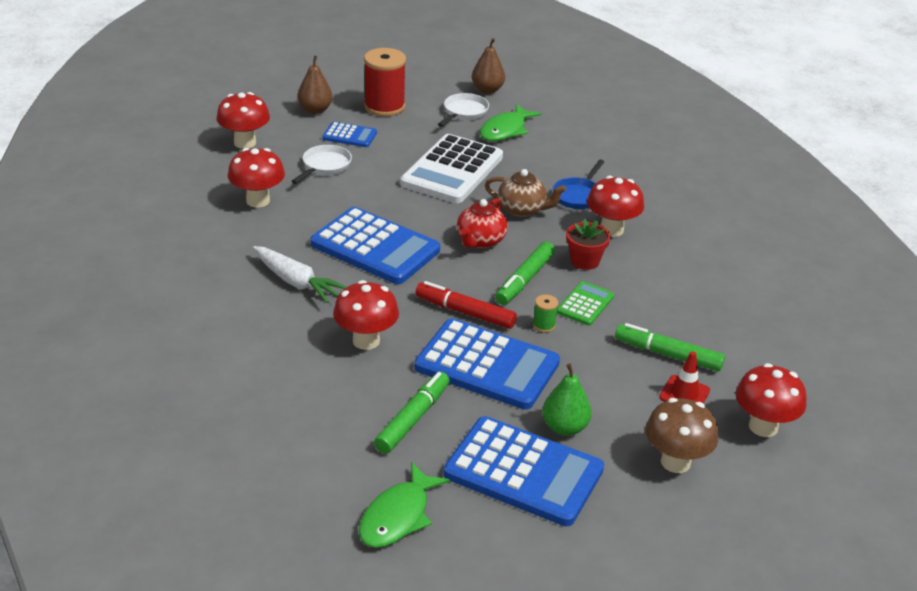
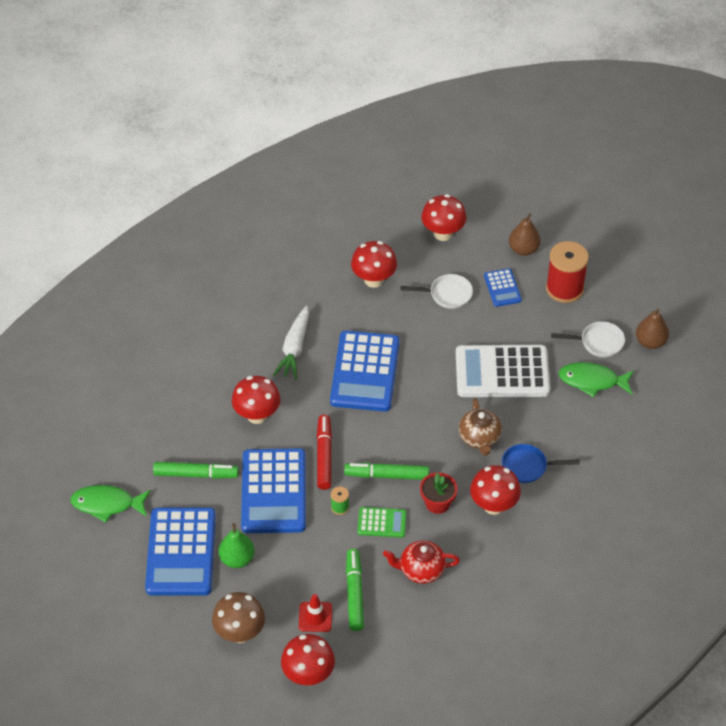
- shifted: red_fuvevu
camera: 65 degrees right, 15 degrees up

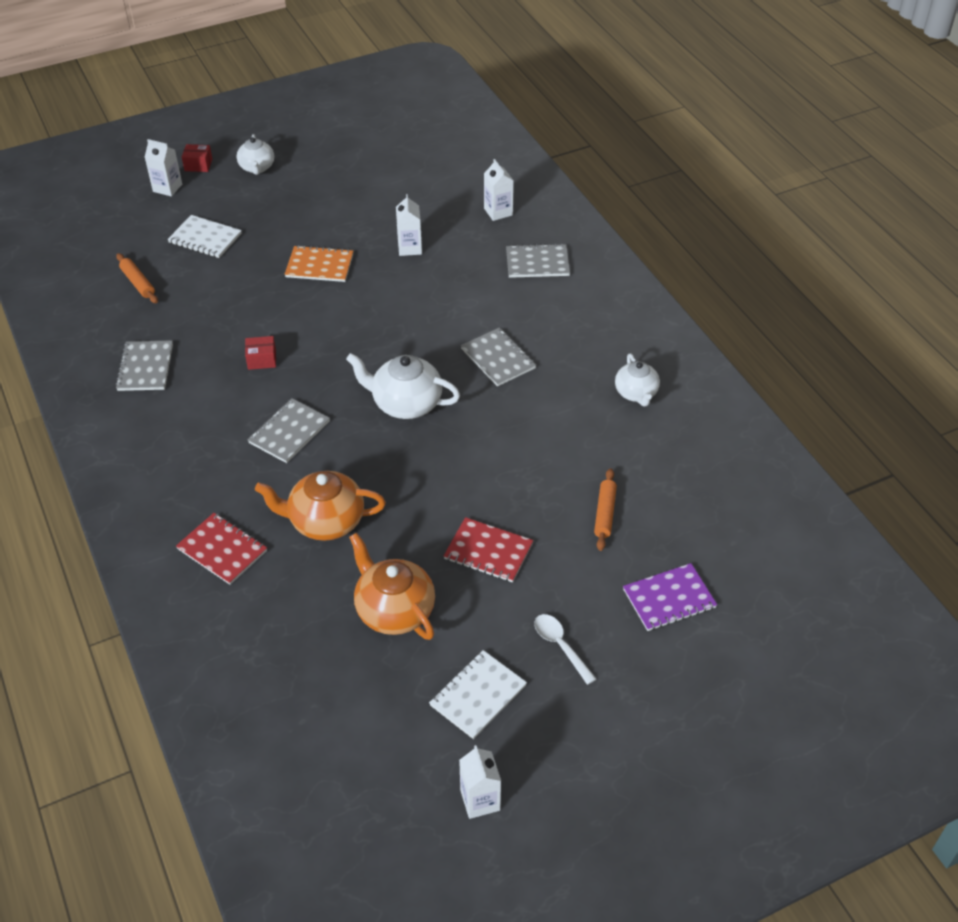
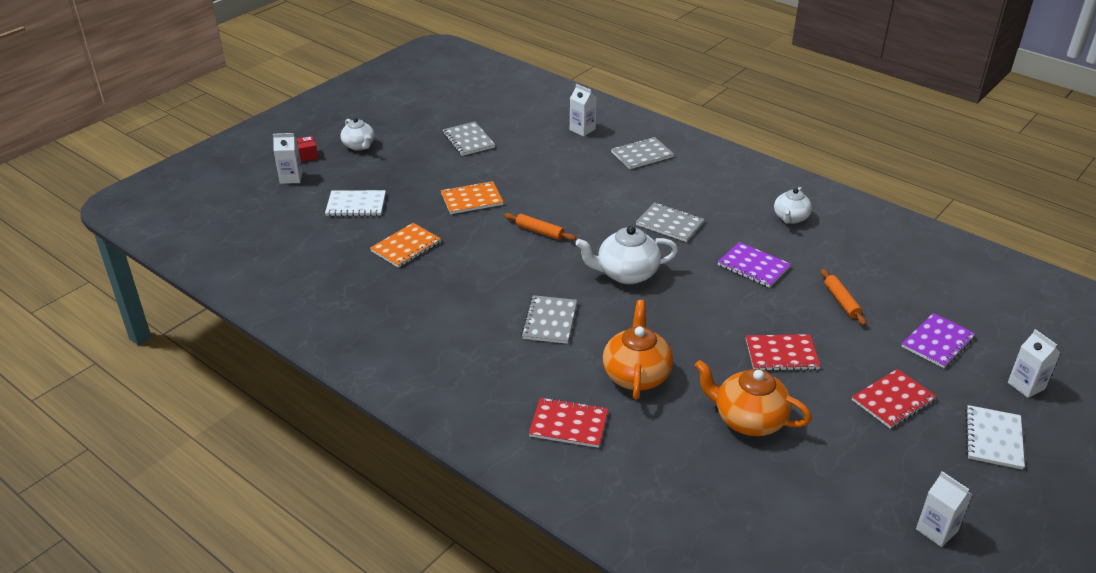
- shifted: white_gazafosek (no. 2 from left in the first image) to white_gazafosek (no. 4 from left)
- shifted: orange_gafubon (no. 1 from left)
- gone: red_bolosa (no. 2 from left)
- shifted: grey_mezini (no. 1 from left)
- rotated: white_fuvevu (no. 3 from left) 60 degrees clockwise
- rotated: orange_fuvevu (no. 1 from left) 120 degrees clockwise
- swapped: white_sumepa to red_mezini (no. 3 from left)
- shifted: white_mezini (no. 2 from left)
- new: orange_mezini (no. 1 from left)
- new: purple_mezini (no. 1 from left)
camera: 25 degrees left, 10 degrees down

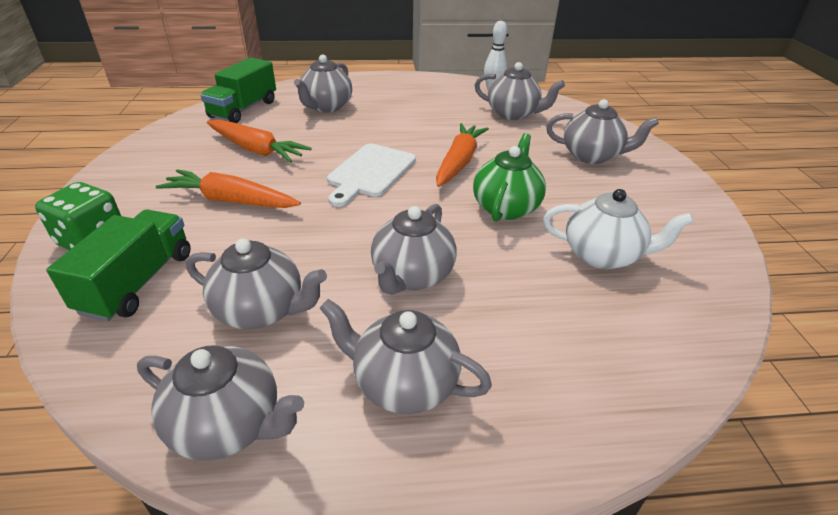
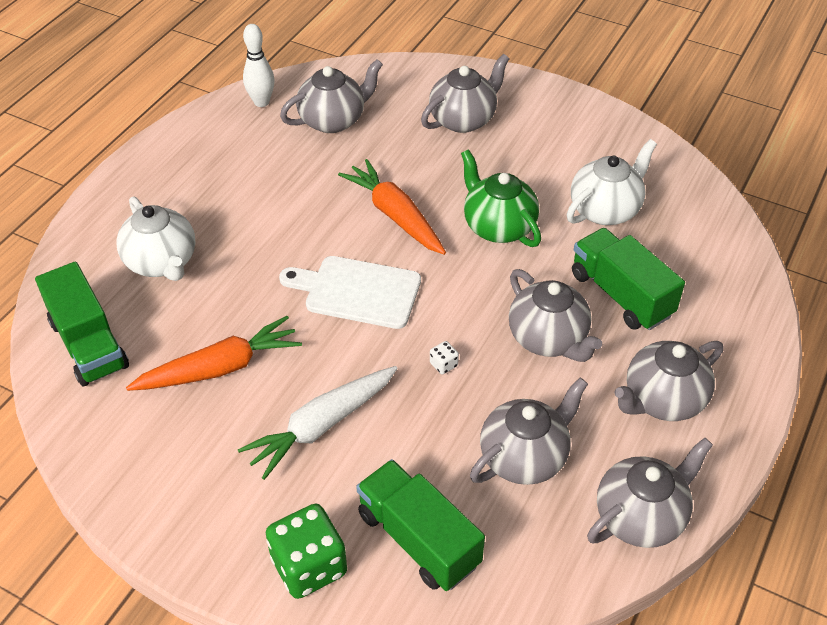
- repainted: grey_fuvevu (no. 3 from left) to white_fuvevu (no. 1 from left)
- rotated: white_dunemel 135 degrees clockwise
- repainted: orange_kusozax (no. 1 from left) to white_kusozax
- new: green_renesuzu (no. 3 from left)
- new: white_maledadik
camera: 55 degrees left, 10 degrees up

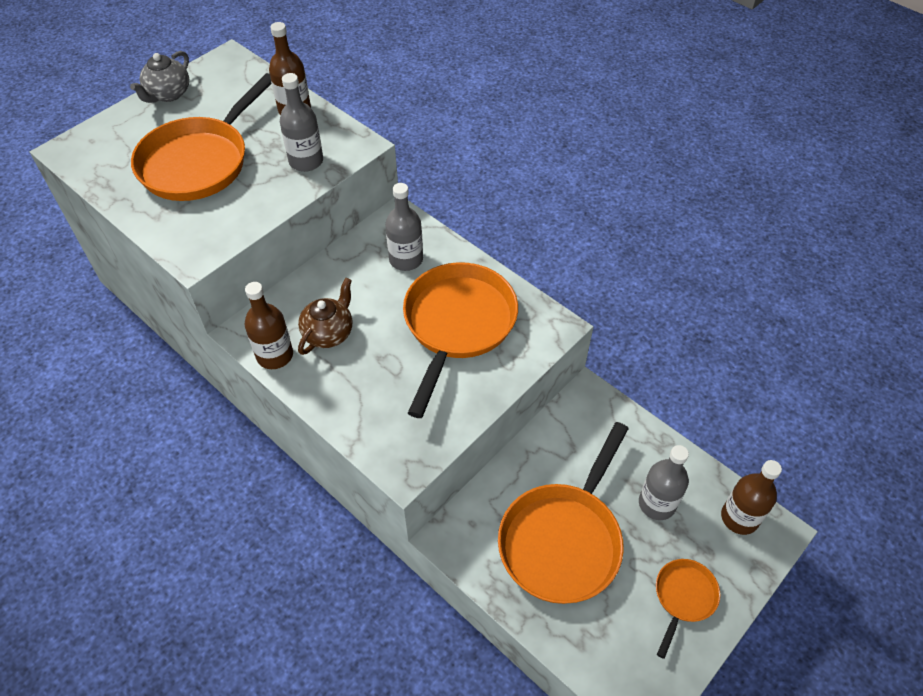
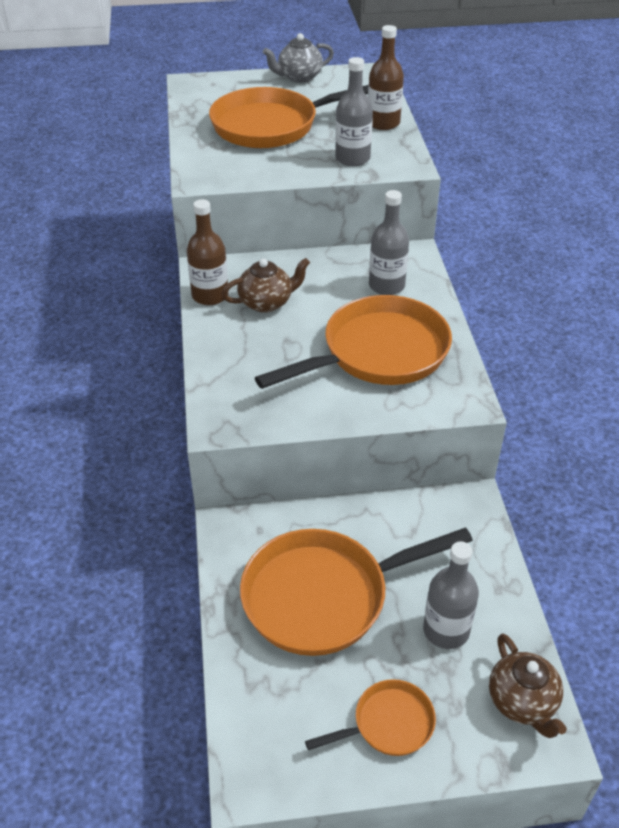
- swapped: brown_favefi (no. 3 from left) to brown_fuvevu (no. 2 from left)
camera: 40 degrees right, 10 degrees down

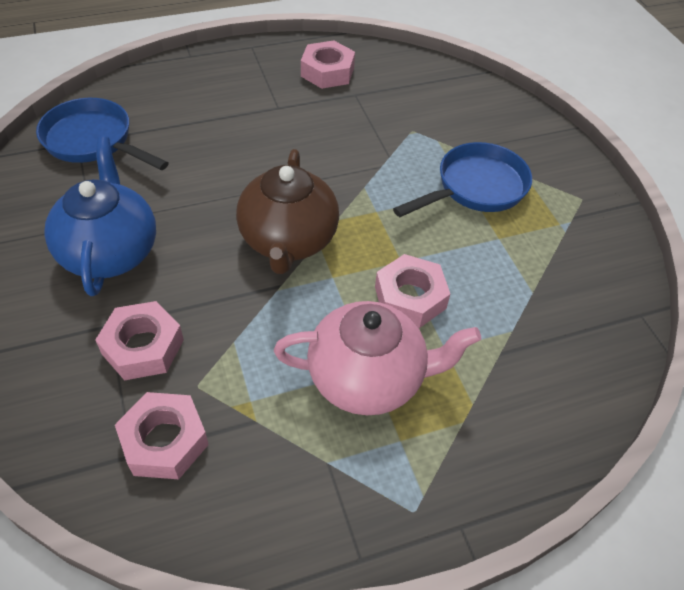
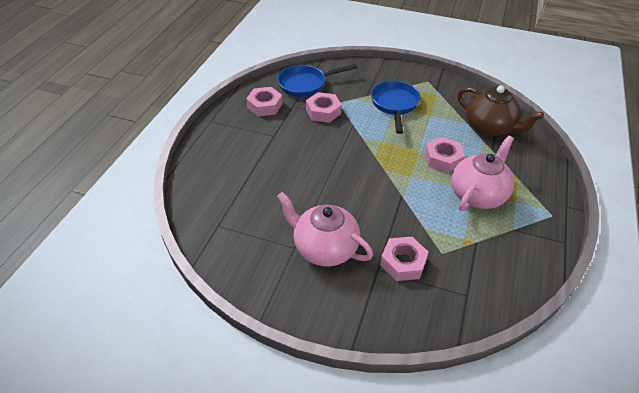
- shifted: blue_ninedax (no. 1 from left)
- repainted: blue_fuvevu to pink_fuvevu (no. 1 from left)
- shifted: brown_fuvevu
- shifted: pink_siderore (no. 2 from left)
camera: 50 degrees left, 5 degrees down

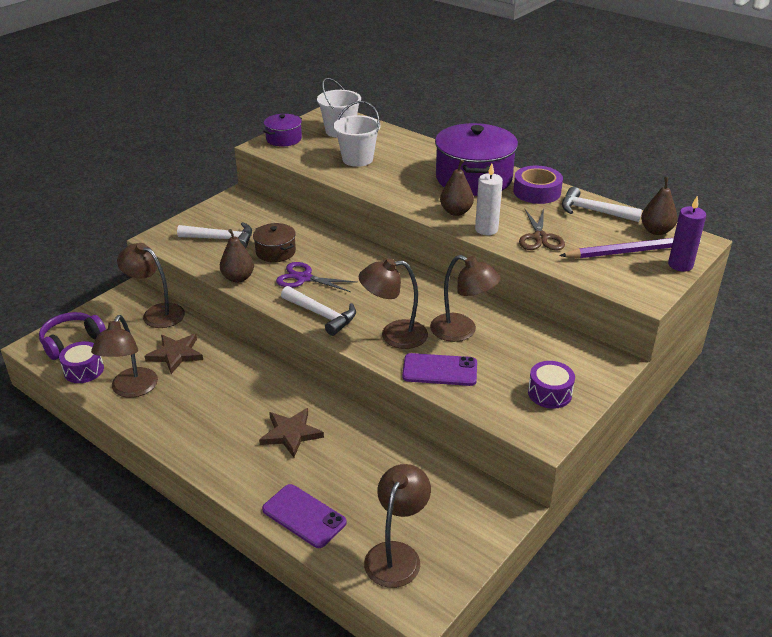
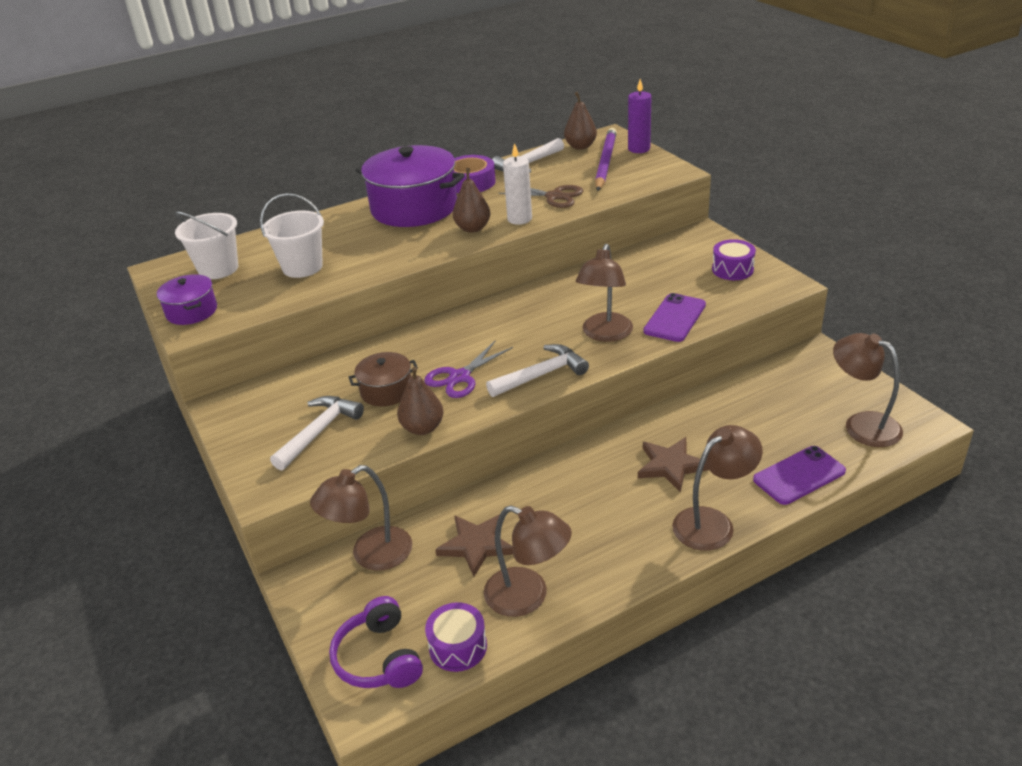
- shifted: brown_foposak (no. 5 from left in the first image) to brown_foposak (no. 4 from left)
camera: 65 degrees left, 0 degrees up

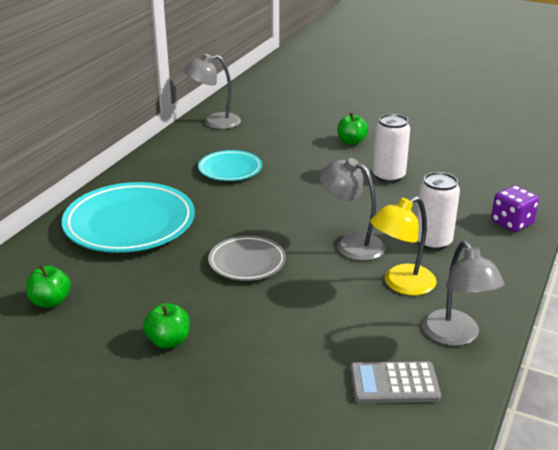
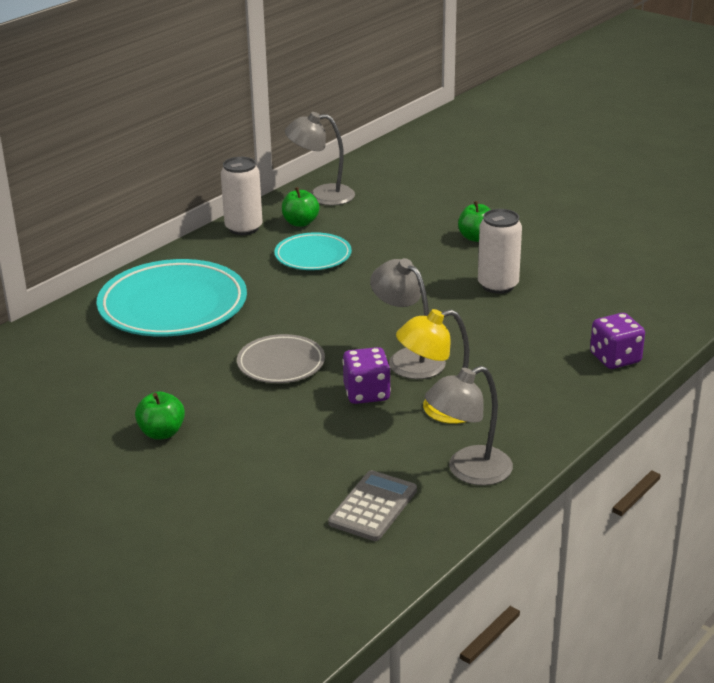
- shifted: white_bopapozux (no. 2 from left in the first image) to white_bopapozux (no. 1 from left)
- rotated: grey_foposak (no. 3 from left) 60 degrees clockwise
- shifted: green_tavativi (no. 1 from left in the first image) to green_tavativi (no. 2 from left)
- rotated: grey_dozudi 105 degrees clockwise
- new: purple_maledadik (no. 1 from left)
camera: 15 degrees right, 0 degrees up

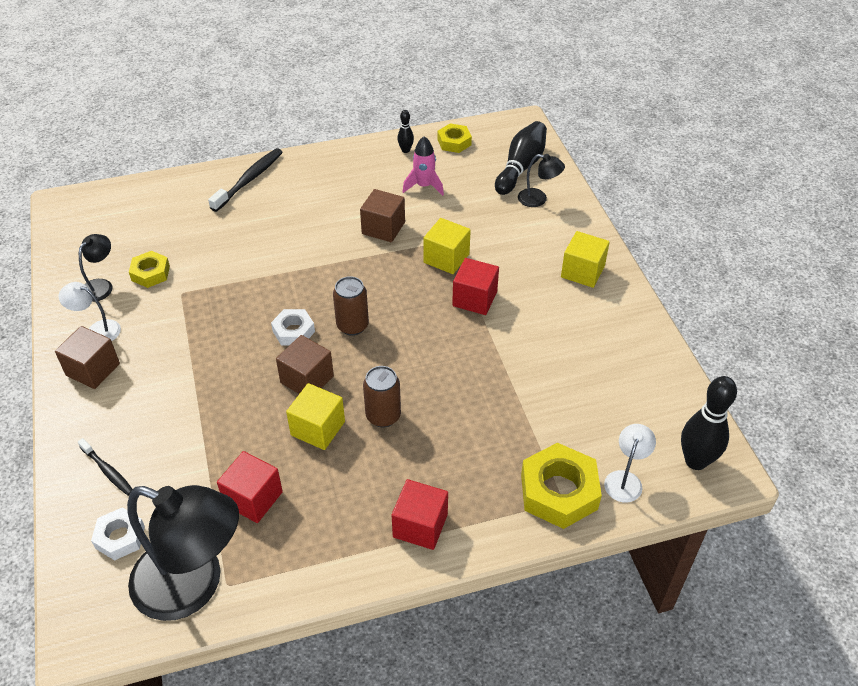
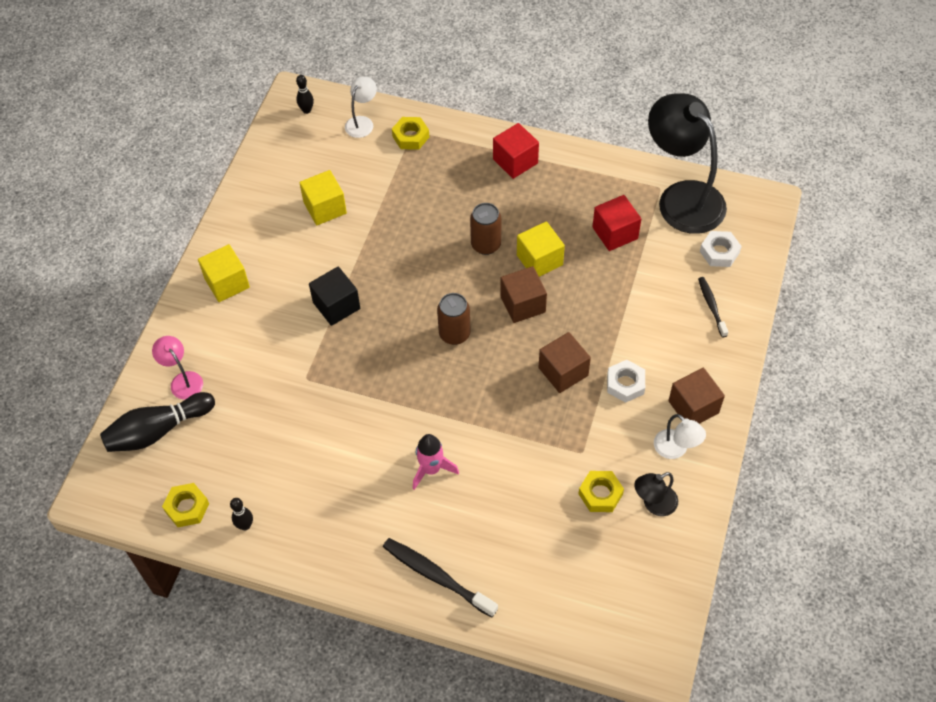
- shifted: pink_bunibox
- rotated: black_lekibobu (no. 2 from left in the first image) 60 degrees clockwise
- repainted: black_foposak (no. 3 from left) to pink_foposak
- shifted: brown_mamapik (no. 3 from left in the first image) to brown_mamapik (no. 2 from left)
- shifted: yellow_mamapik (no. 2 from left)
- repainted: red_mamapik (no. 3 from left) to black_mamapik
- shifted: white_siderore (no. 2 from left in the first image) to white_siderore (no. 1 from left)
- scaled: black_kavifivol (no. 3 from left) x0.50
- rotated: white_foposak (no. 2 from left in the first image) 150 degrees clockwise
- scaled: yellow_siderore (no. 3 from left in the first image) x0.58
camera: 145 degrees left, 10 degrees up

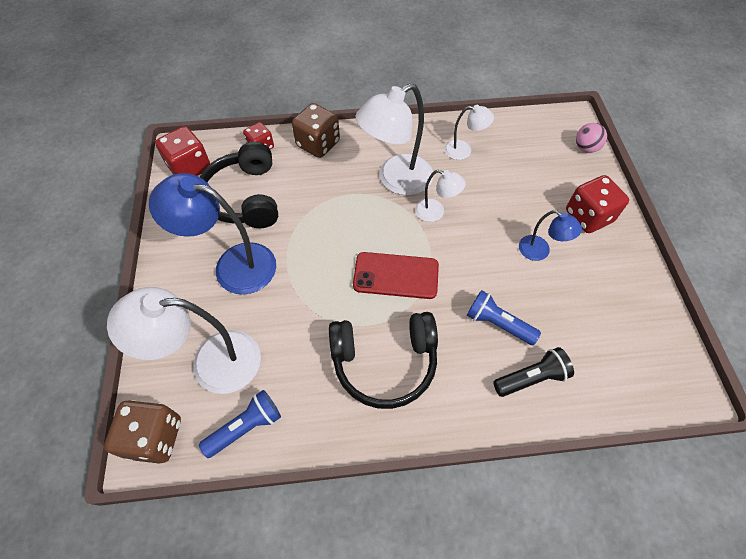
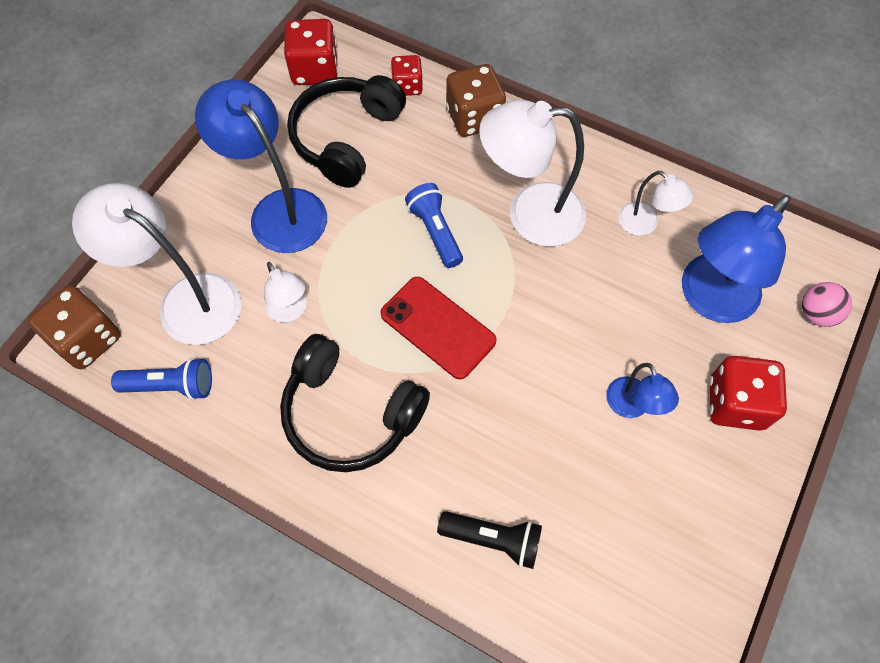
- shifted: white_foposak (no. 3 from left in the first image) to white_foposak (no. 2 from left)
- shifted: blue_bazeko (no. 2 from left)
- new: blue_foposak (no. 3 from left)
camera: 35 degrees right, 5 degrees up

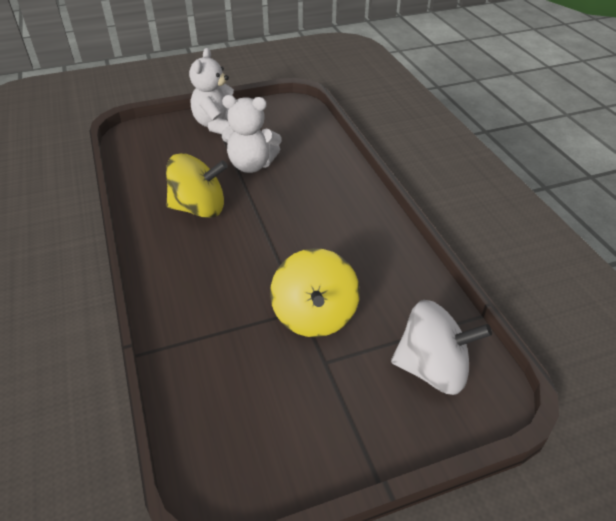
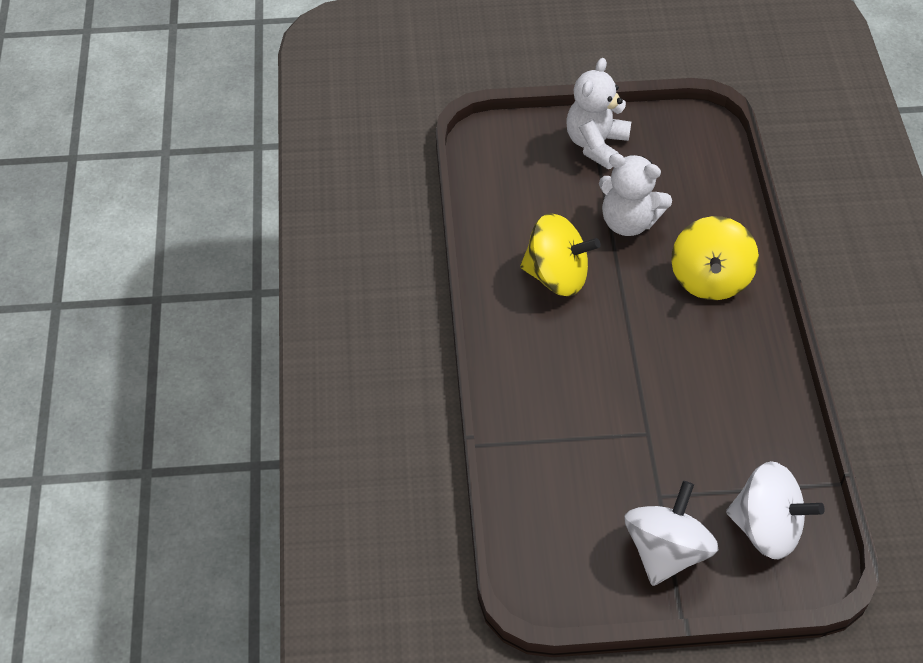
- shifted: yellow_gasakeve (no. 2 from left)
- new: white_gasakeve (no. 1 from left)
camera: 15 degrees right, 10 degrees up

